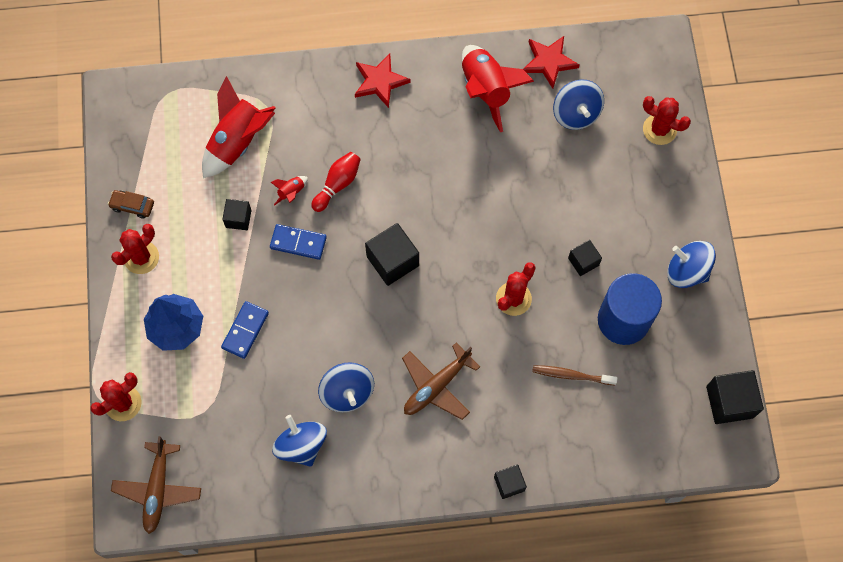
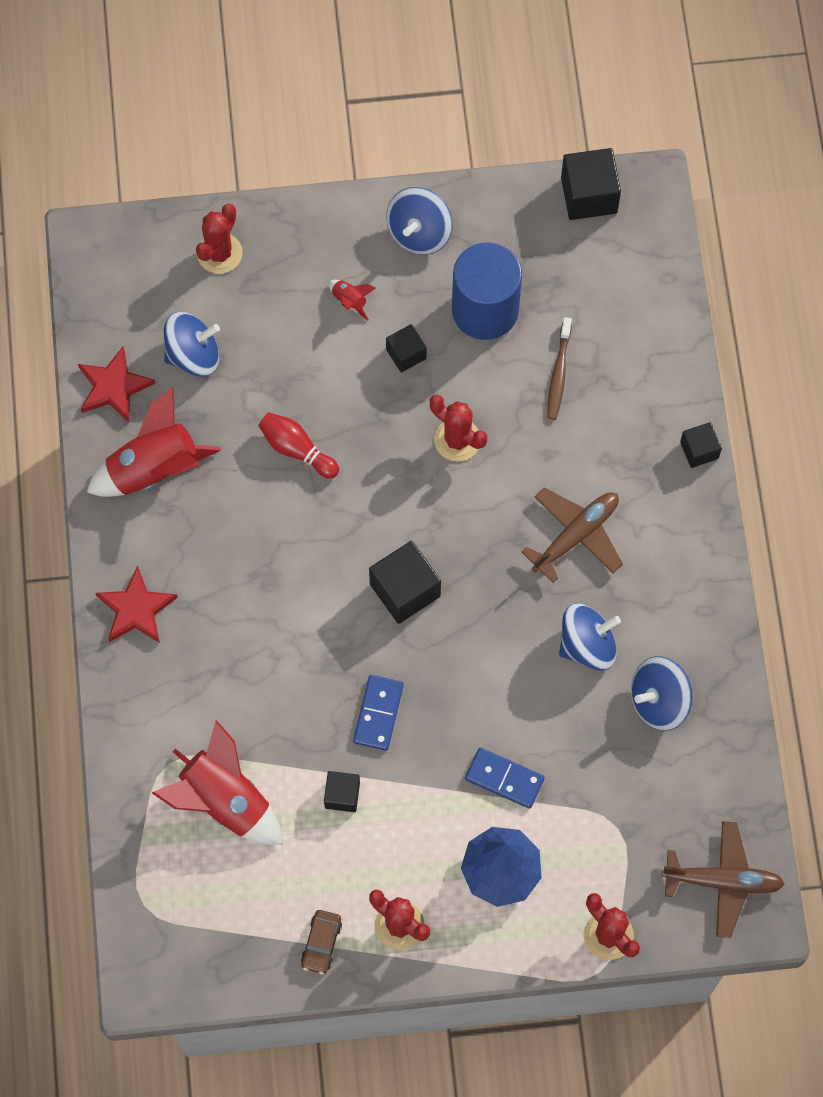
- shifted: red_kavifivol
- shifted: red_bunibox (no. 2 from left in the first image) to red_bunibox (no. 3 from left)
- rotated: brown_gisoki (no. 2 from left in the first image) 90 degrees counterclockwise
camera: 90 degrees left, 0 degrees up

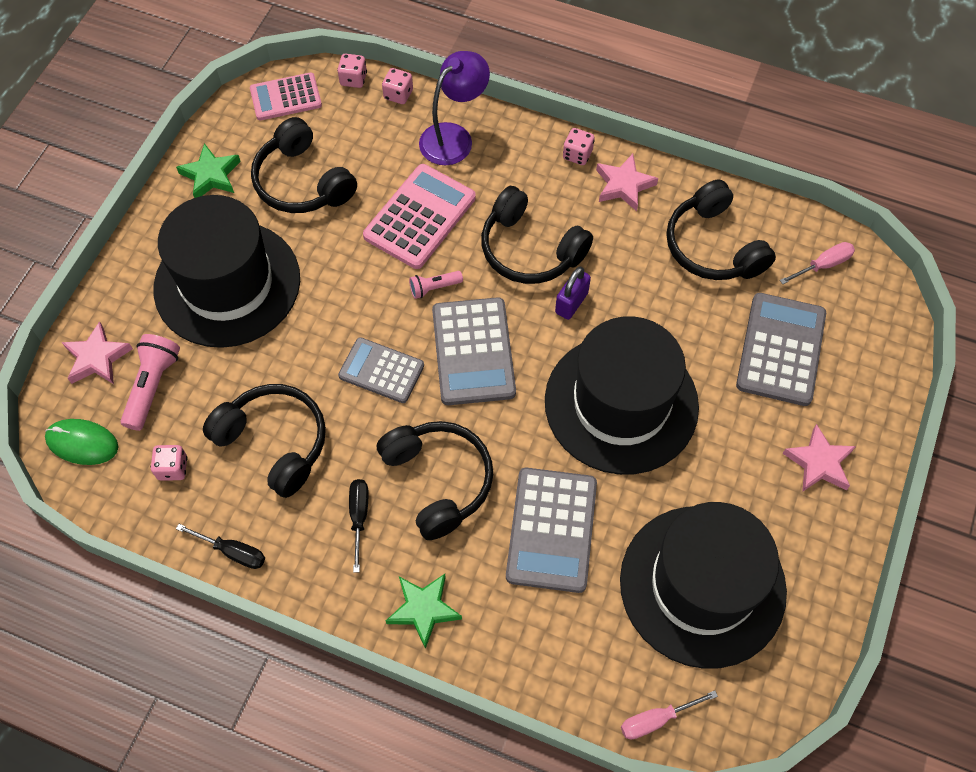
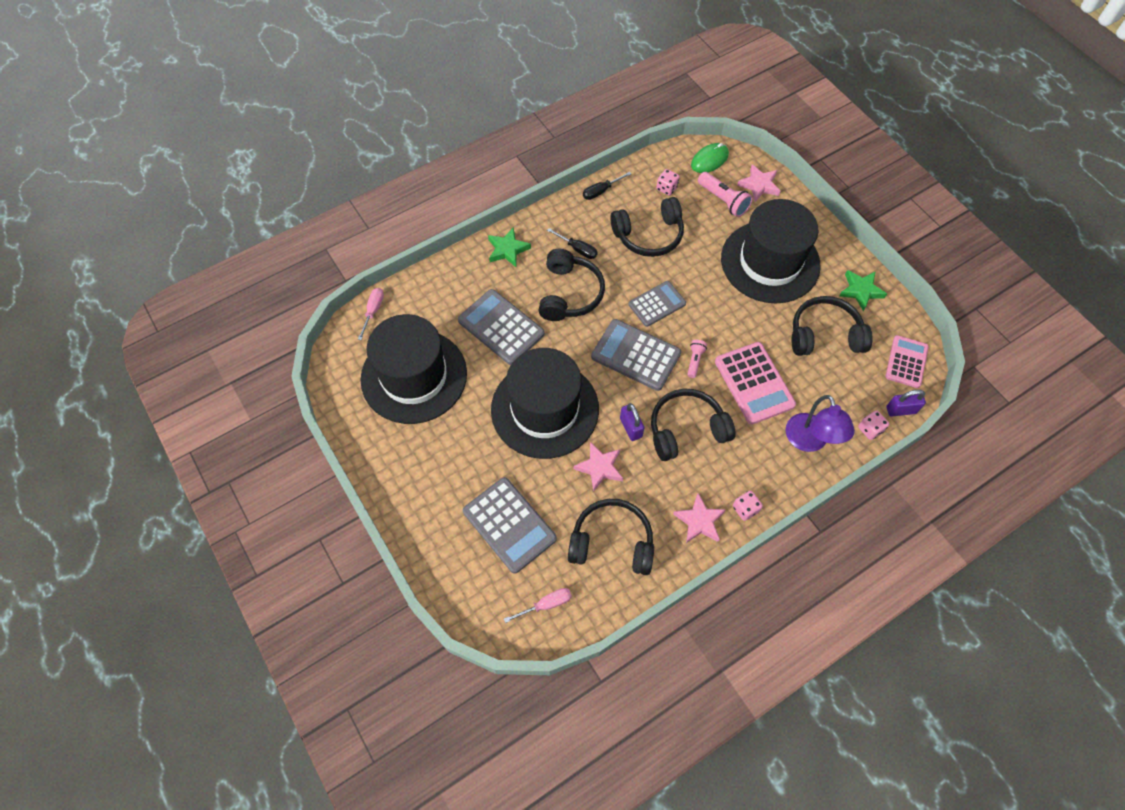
- swapped: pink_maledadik (no. 2 from left) to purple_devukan (no. 2 from left)
- rotated: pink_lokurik (no. 2 from left) 120 degrees counterclockwise
- rotated: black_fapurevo (no. 3 from left in the first image) 90 degrees counterclockwise
- shifted: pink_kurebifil (no. 3 from left in the first image) to pink_kurebifil (no. 1 from left)
camera: 125 degrees right, 0 degrees up

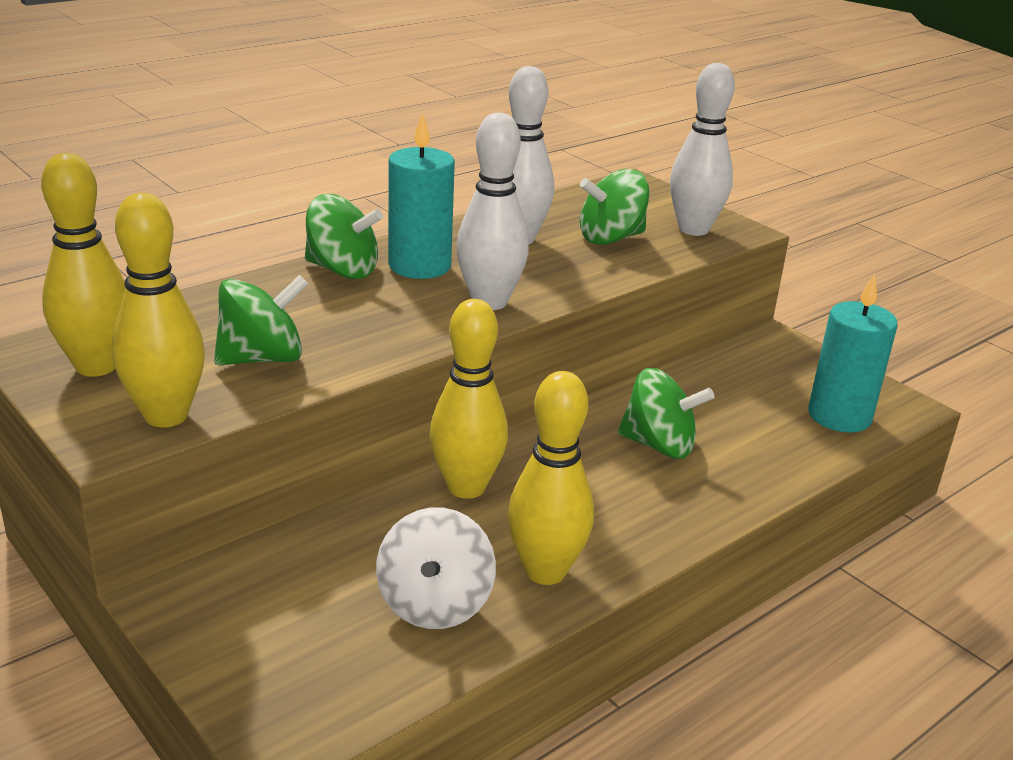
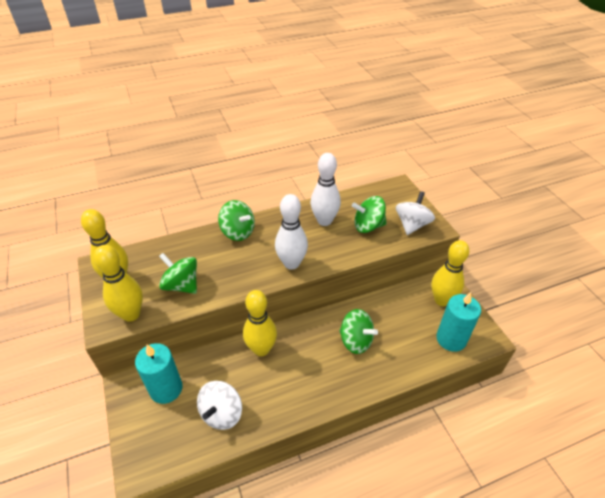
- swapped: white_kavifivol (no. 3 from left) to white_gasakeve (no. 2 from left)
- shifted: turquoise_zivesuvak (no. 1 from left)
- rotated: green_gasakeve (no. 1 from left) 135 degrees counterclockwise
- shifted: yellow_kavifivol (no. 4 from left)
camera: 20 degrees right, 15 degrees up

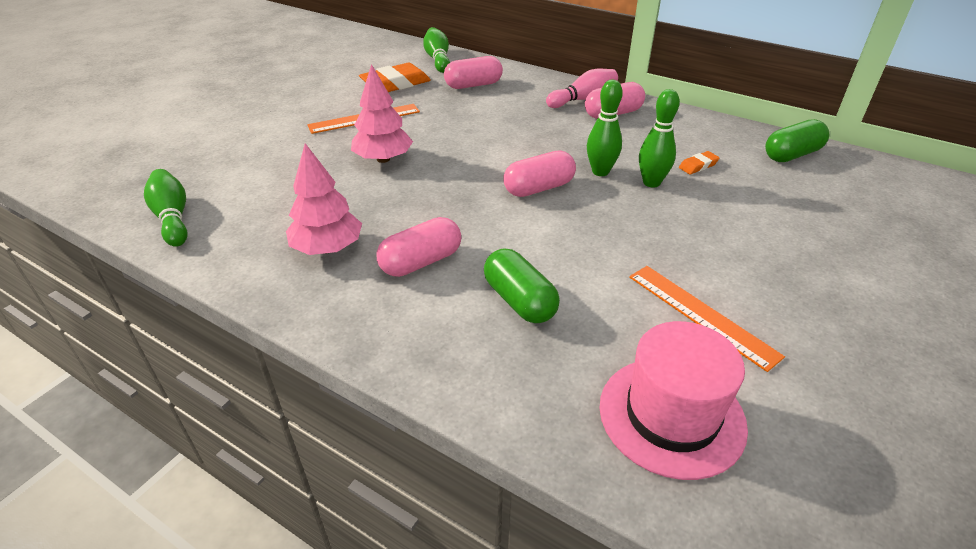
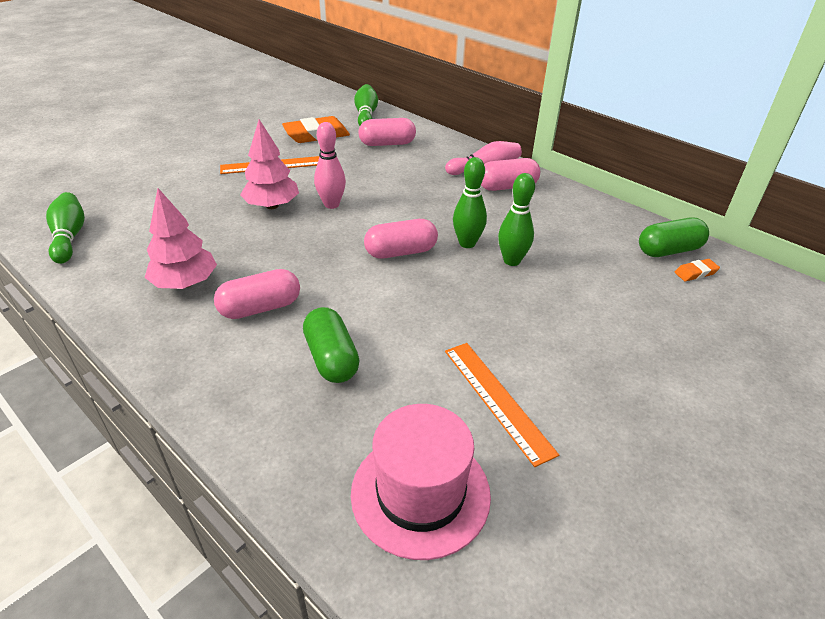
- shifted: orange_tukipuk (no. 2 from left)
- new: pink_kavifivol (no. 1 from left)
camera: 10 degrees right, 0 degrees up

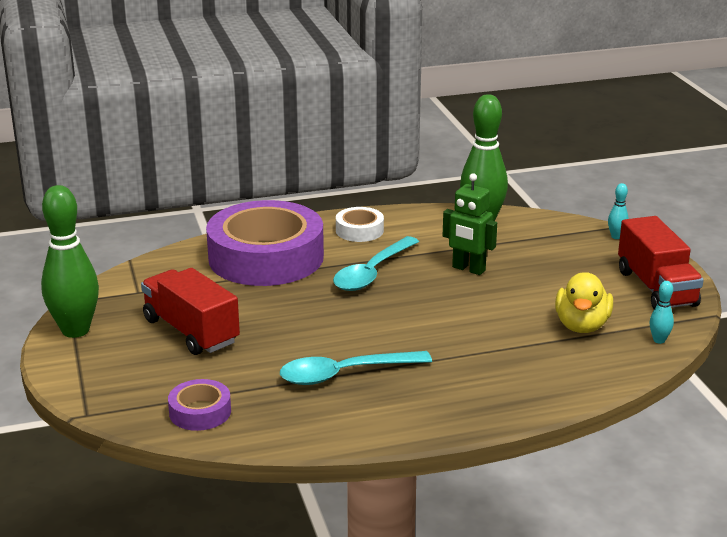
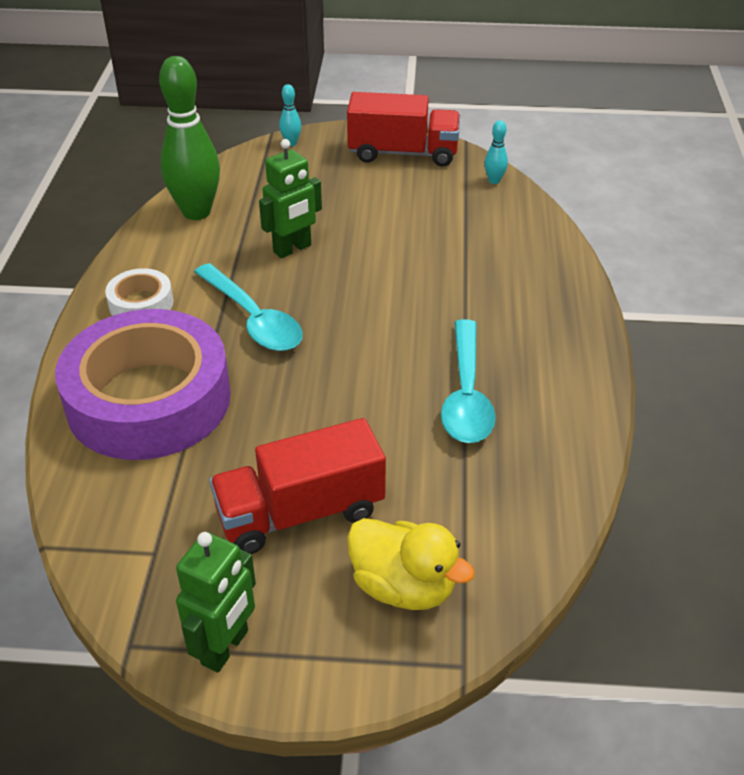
- swapped: green_kavifivol (no. 1 from left) to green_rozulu (no. 1 from left)
- shifted: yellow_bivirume
- gone: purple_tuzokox (no. 1 from left)
camera: 70 degrees left, 15 degrees up

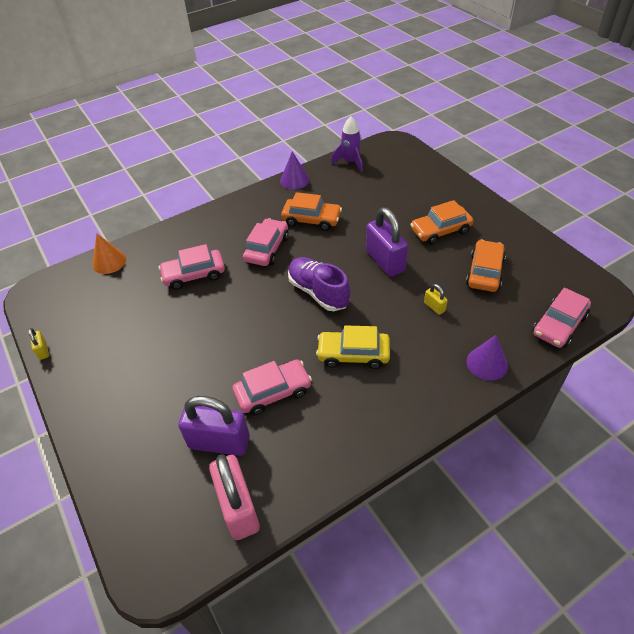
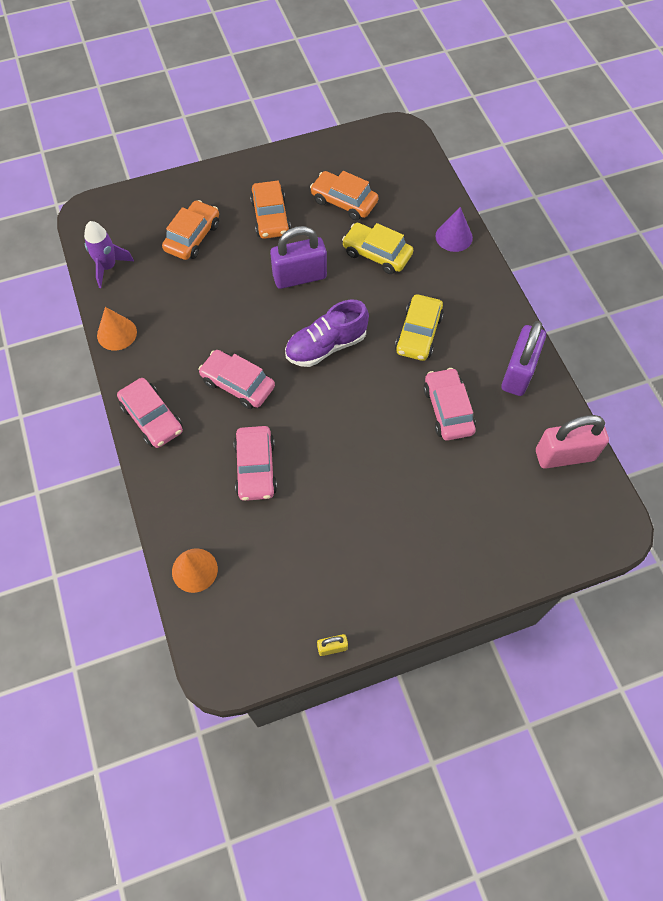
- repainted: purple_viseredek (no. 1 from left) to orange_viseredek (no. 1 from left)
- shifted: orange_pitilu (no. 1 from left)
- swapped: yellow_devukan (no. 2 from left) to yellow_pitilu (no. 1 from left)
- shifted: pink_pitilu (no. 4 from left in the first image) to pink_pitilu (no. 1 from left)
- shifted: purple_devukan (no. 1 from left in the first image) to purple_devukan (no. 2 from left)
camera: 80 degrees left, 15 degrees up

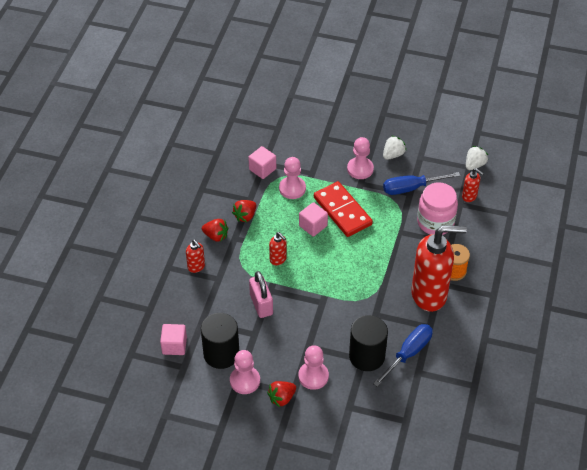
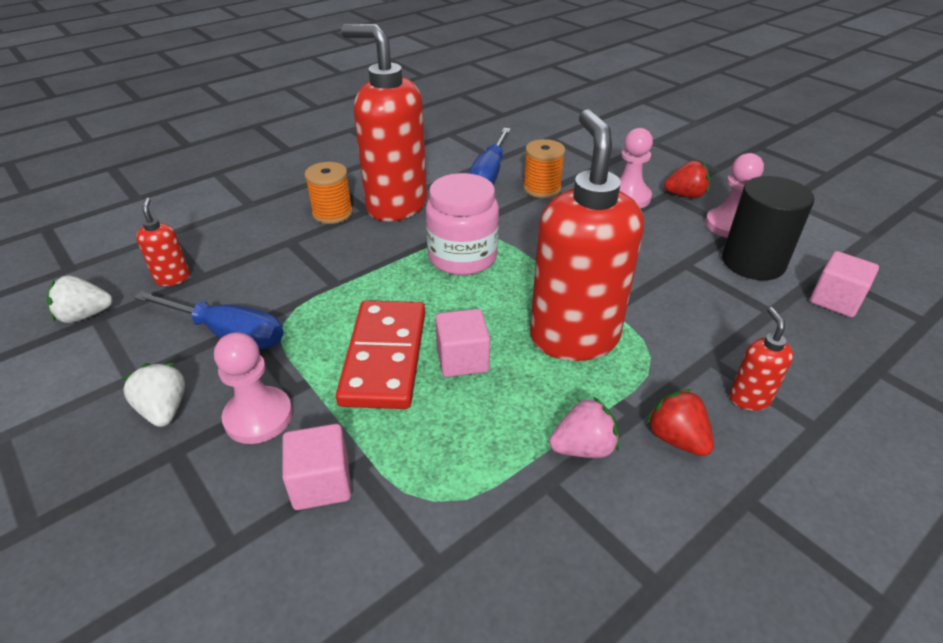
- rotated: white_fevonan (no. 1 from left in the first image) 75 degrees clockwise
- shifted: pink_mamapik (no. 2 from left in the first image) to pink_mamapik (no. 1 from left)
- gone: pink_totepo (no. 2 from left)
- shifted: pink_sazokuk
- repainted: red_fevonan (no. 2 from left) to pink_fevonan
- scaled: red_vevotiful (no. 2 from left in the first image) x2.36
- gone: pink_devukan
- swapped: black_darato (no. 2 from left) to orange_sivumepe (no. 2 from left)
- rotated: blue_lokurik (no. 1 from left in the first image) 60 degrees counterclockwise
camera: 145 degrees left, 10 degrees down

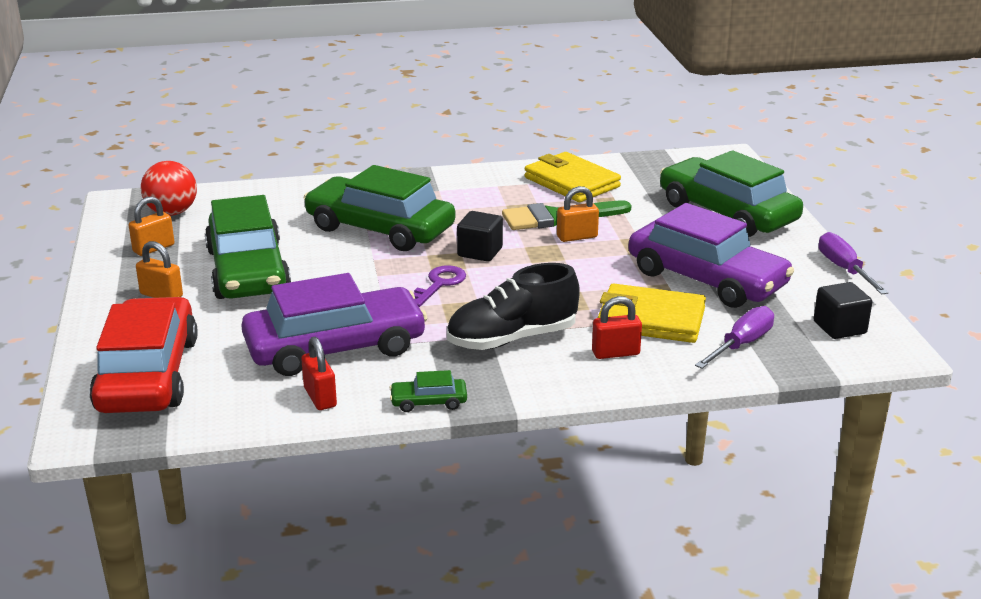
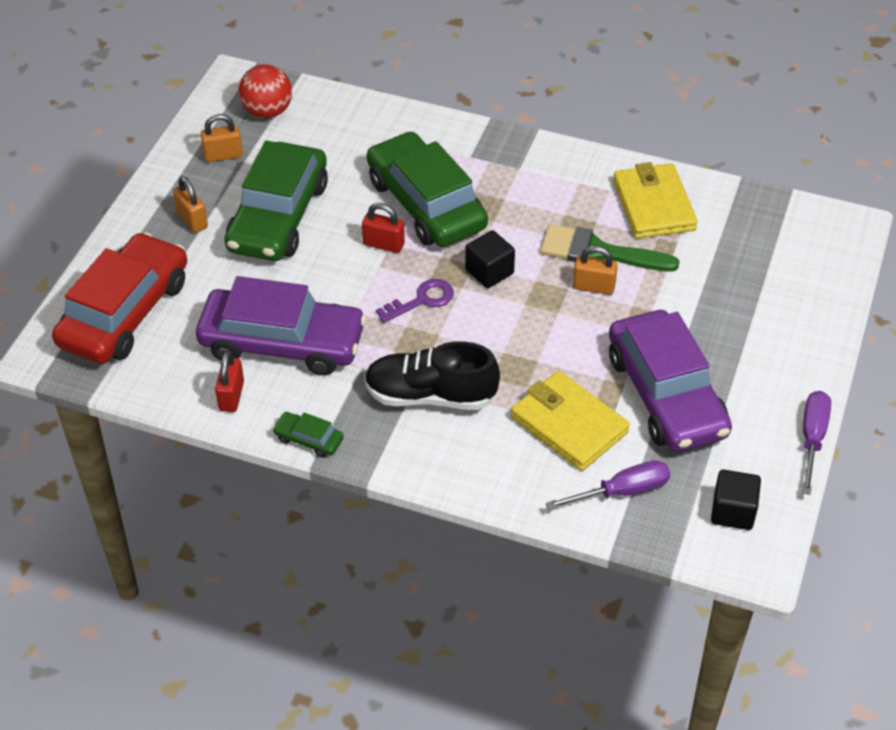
- gone: green_pitilu (no. 4 from left)
- shifted: red_devukan (no. 2 from left)
camera: 30 degrees right, 20 degrees up

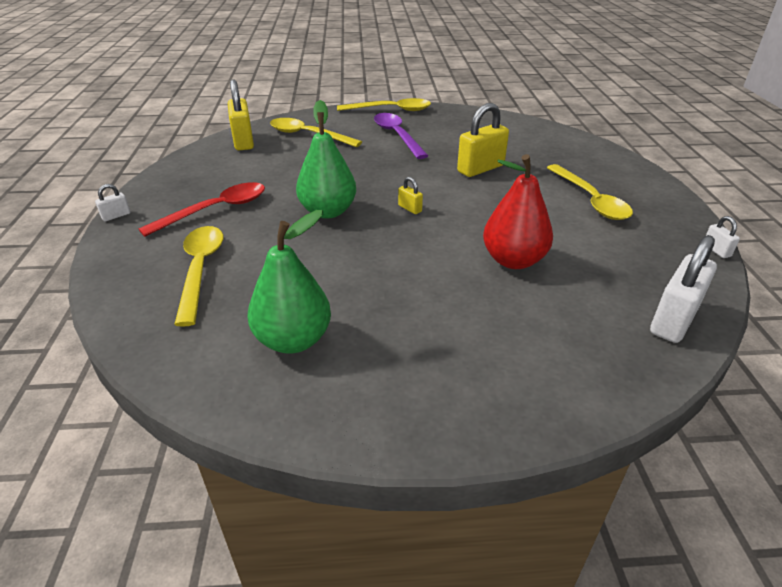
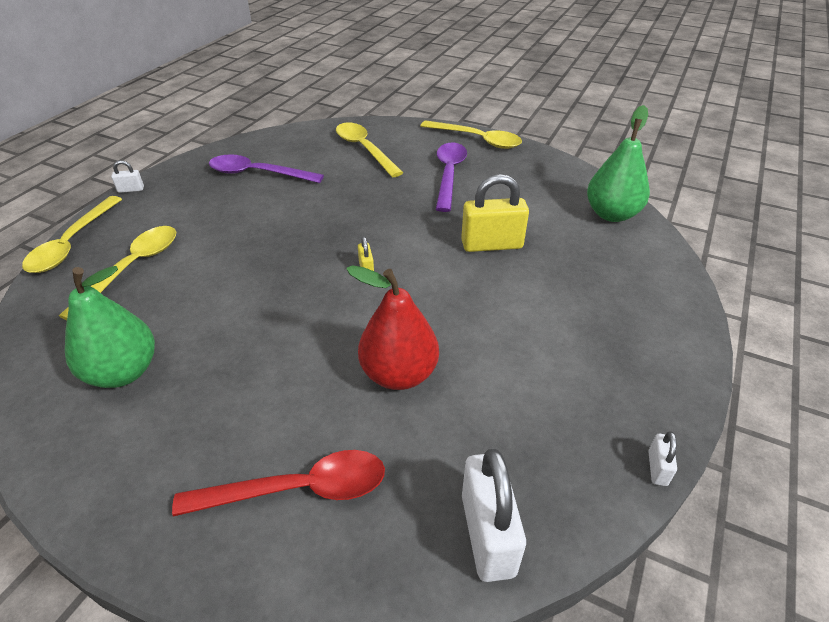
- gone: yellow_devukan (no. 1 from left)
- shifted: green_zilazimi (no. 2 from left)
- shifted: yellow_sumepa (no. 4 from left in the first image) to yellow_sumepa (no. 1 from left)
- shifted: red_sumepa
- rotated: white_devukan (no. 2 from left) 75 degrees counterclockwise
- new: purple_sumepa (no. 1 from left)
camera: 30 degrees right, 5 degrees up

